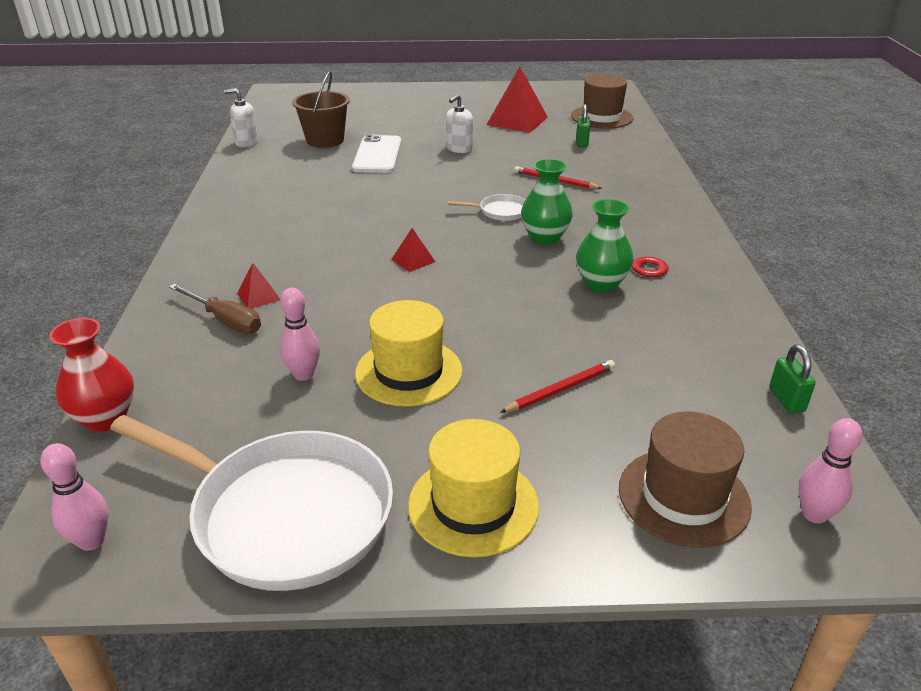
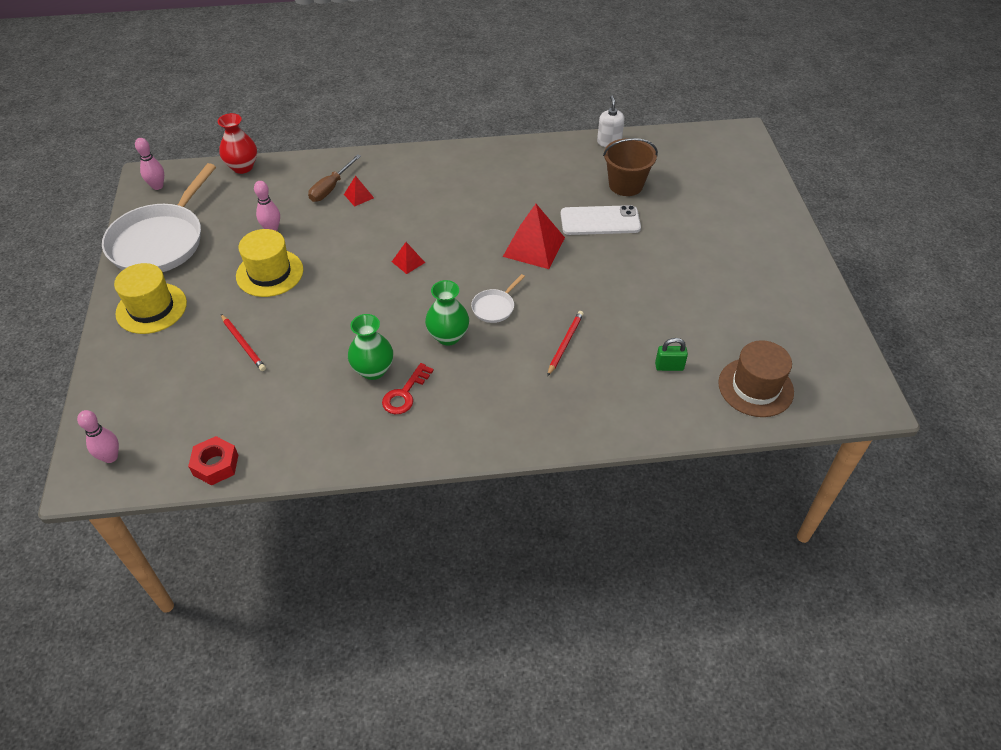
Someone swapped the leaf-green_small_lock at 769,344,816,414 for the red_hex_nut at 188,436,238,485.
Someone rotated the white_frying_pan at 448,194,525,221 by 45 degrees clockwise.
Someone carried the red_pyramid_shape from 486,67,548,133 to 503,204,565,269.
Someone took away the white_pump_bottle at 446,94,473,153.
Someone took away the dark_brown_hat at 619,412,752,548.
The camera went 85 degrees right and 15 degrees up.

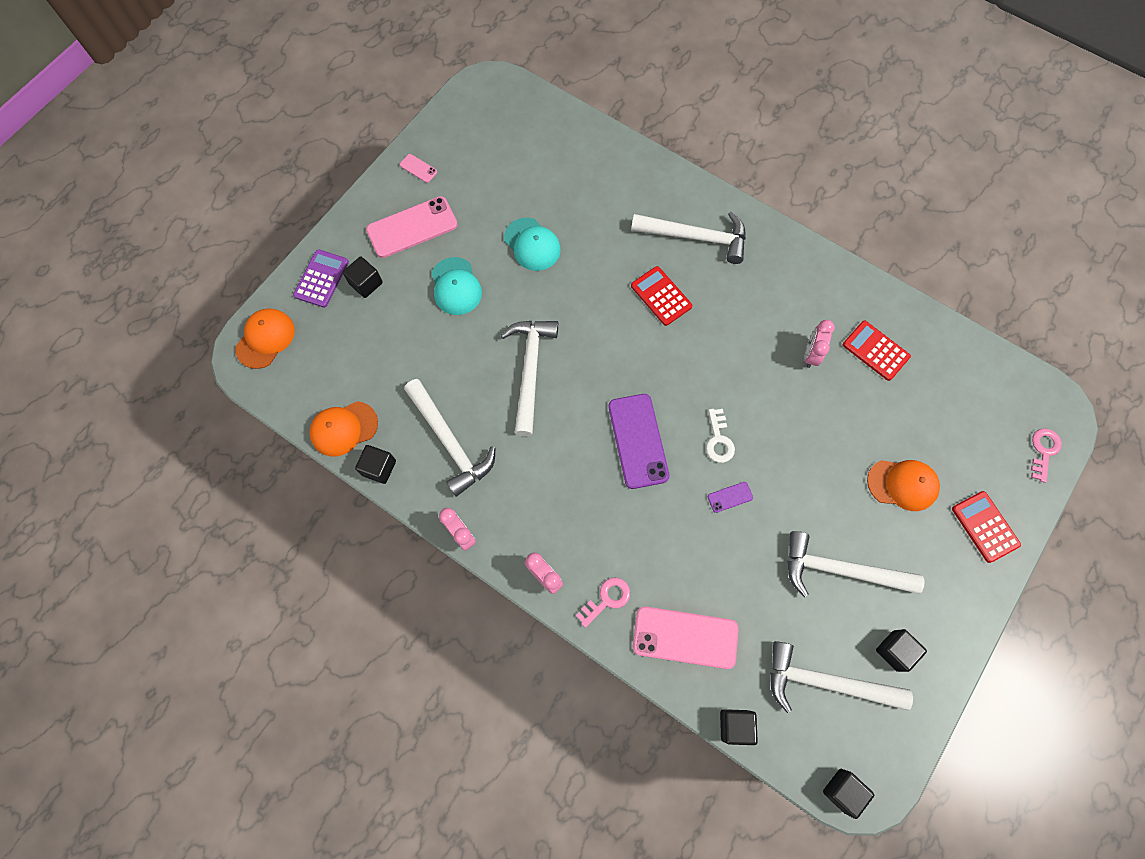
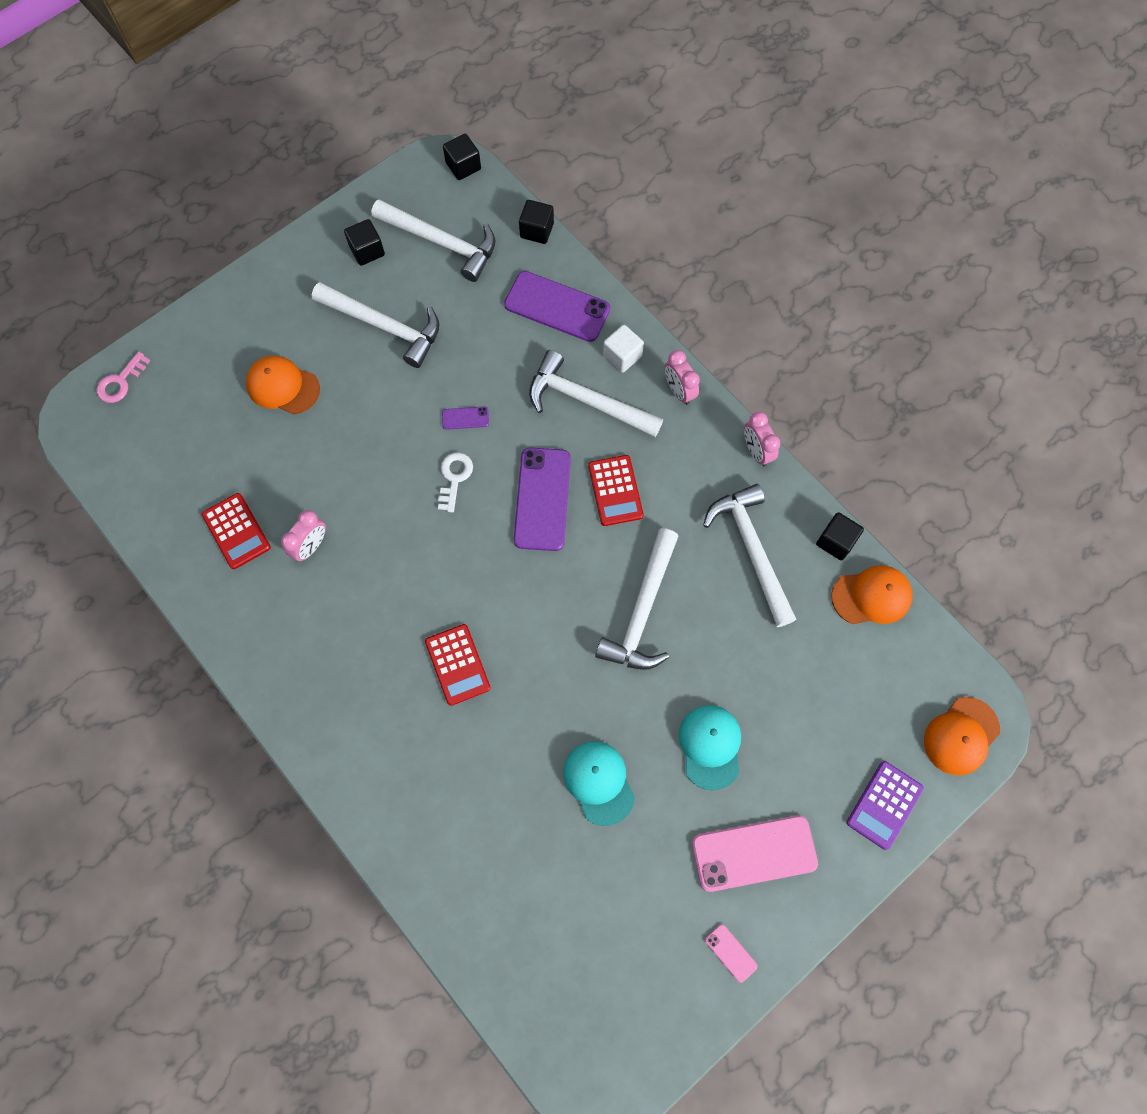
Someone repainted the rose-pink_phone at 633,606,739,669, which became the purple_phone at 504,271,610,342.
Someone carried the white_hammer from 631,212,746,264 to 529,350,663,437.
Someone carried the red_pocket_calculator from 952,491,1021,563 to 588,455,644,526.
Someone swapped the rose-pink_key at 576,577,630,628 for the white_cube at 603,325,644,373.
Someone took away the black_cube at 343,257,383,298.
The camera went 165 degrees left and 0 degrees up.

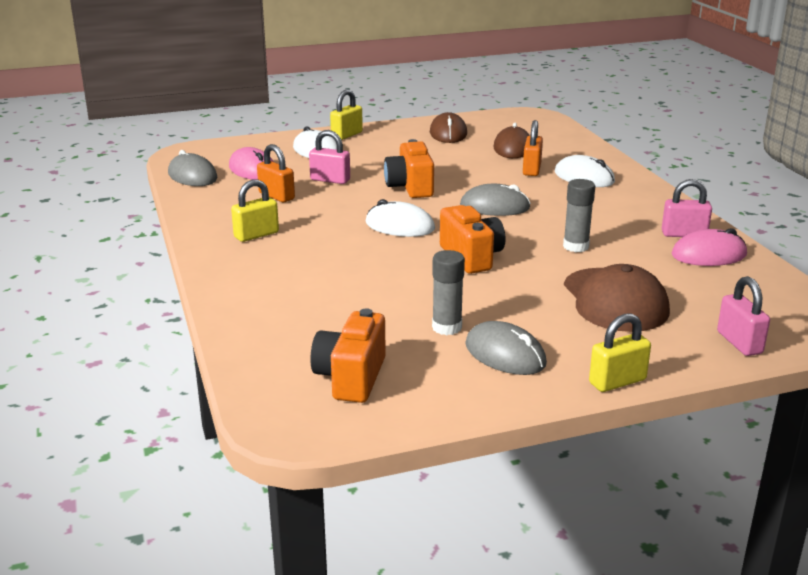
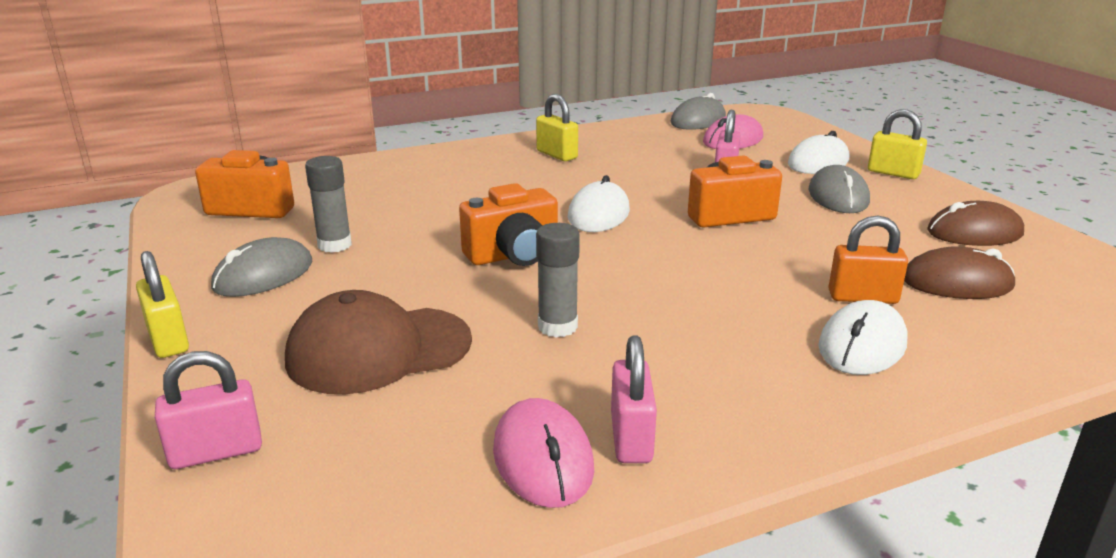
Someone carried the grey_PC_mouse from 460,184,531,216 to 808,165,870,213.
Someone took away the bright_orange_small_lock at 257,144,295,202.
The camera went 85 degrees right and 0 degrees up.

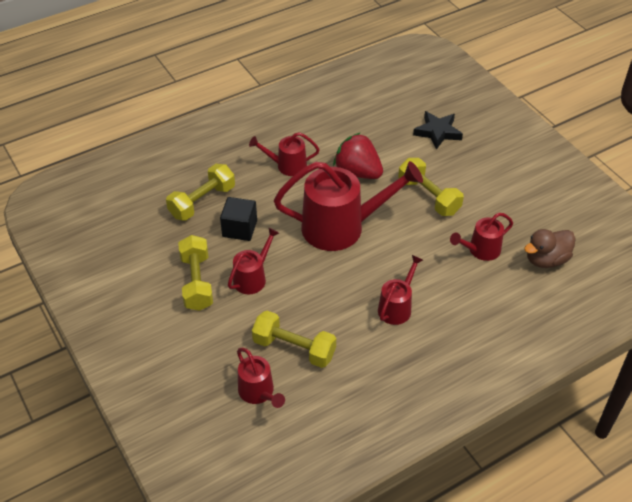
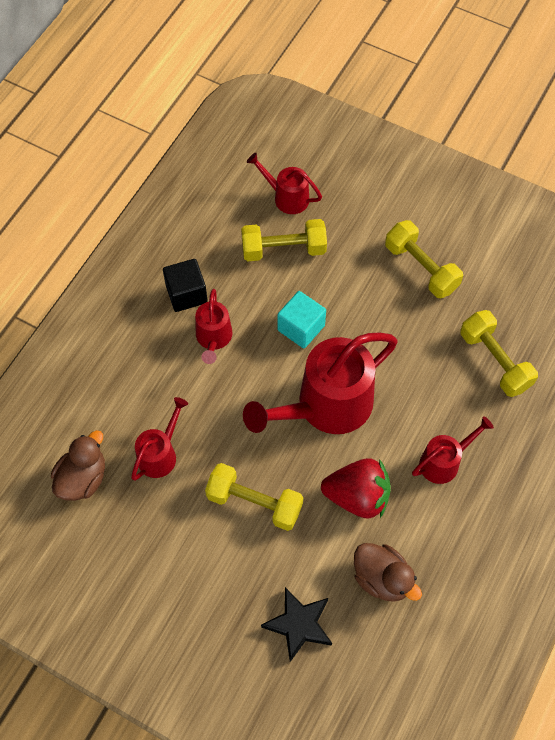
Someone carried the black_cube from 220,197,257,241 to 163,259,208,312.
Someone put down the turquoise_cube at 277,291,326,349.
Someone put down the dark_brown_toy_duck at 354,543,422,602.
Someone rotated the yellow_dumbbell at 166,164,235,221 by 45 degrees counterclockwise.
Someone took away the red_watering_pot at 228,228,279,294.
The camera went 150 degrees right and 15 degrees up.

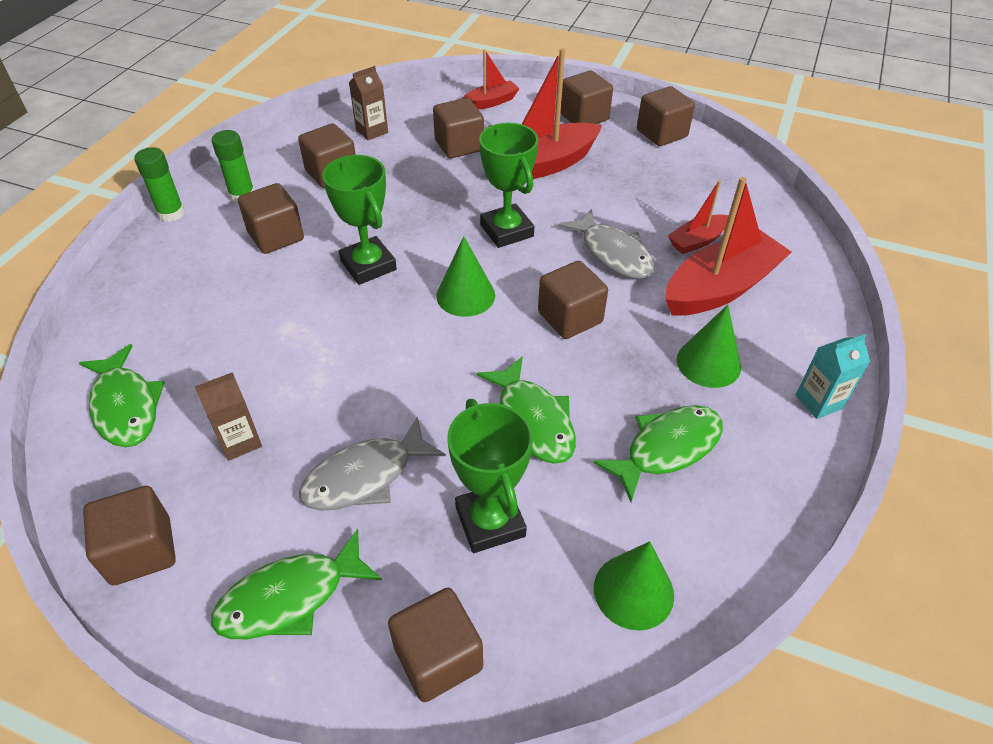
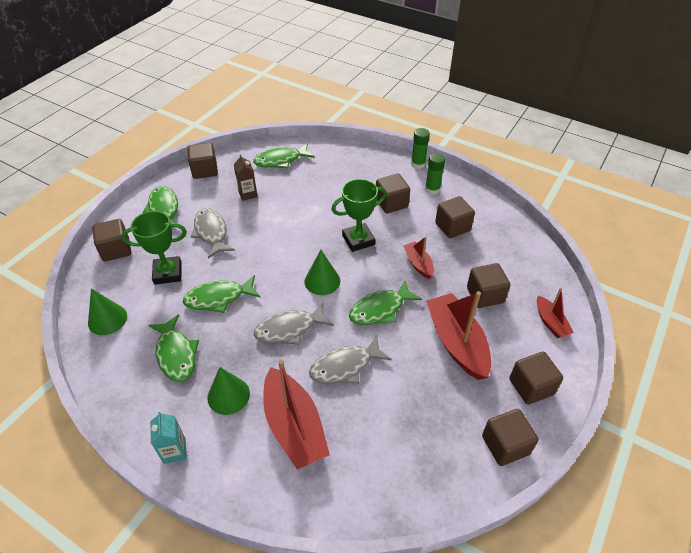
Someone swapped the dark_brown_cube at 538,261,608,339 for the grey_toy_fish at 254,302,334,345.
Someone swapped the leaf-green_prize_cup at 479,123,538,248 for the leaf-green_toy_fish at 349,280,422,325.
Someone carried the red_boat from 668,181,729,254 to 403,236,434,279.
Someone took away the dark_brown_carton at 349,66,388,140.
The camera went 100 degrees right and 0 degrees up.

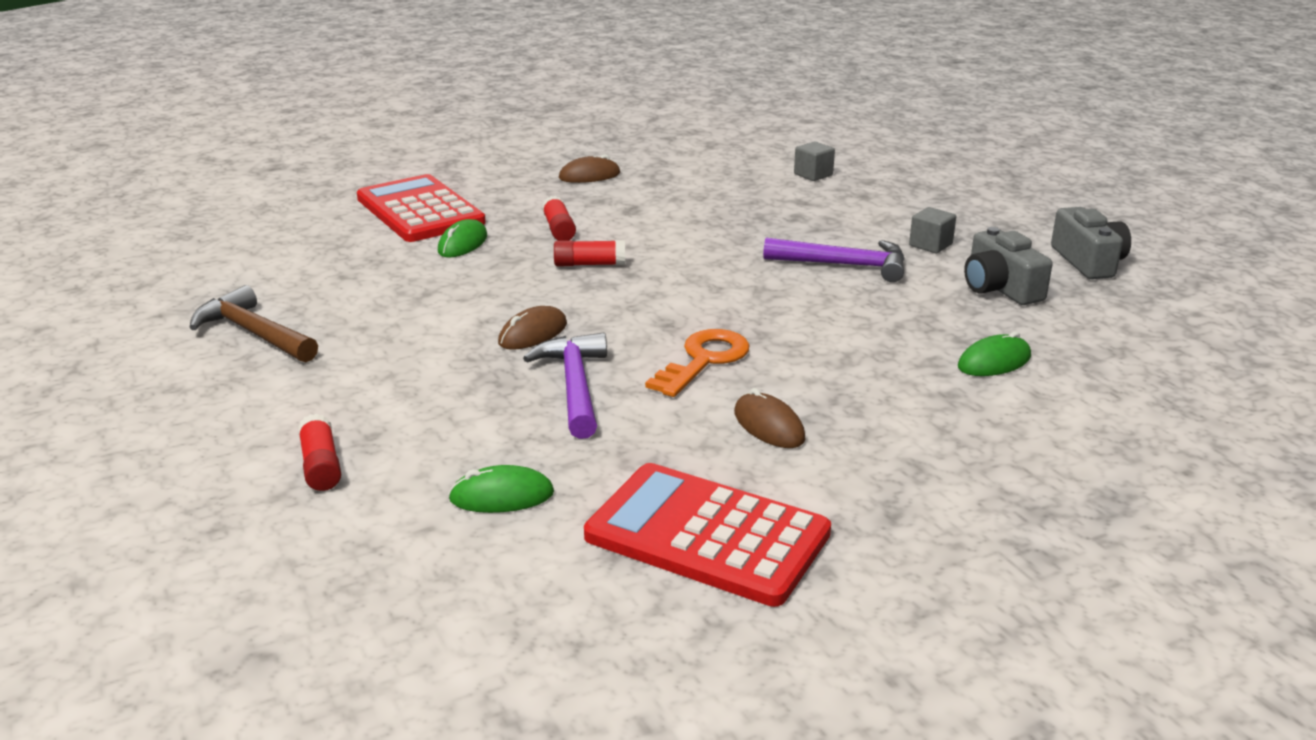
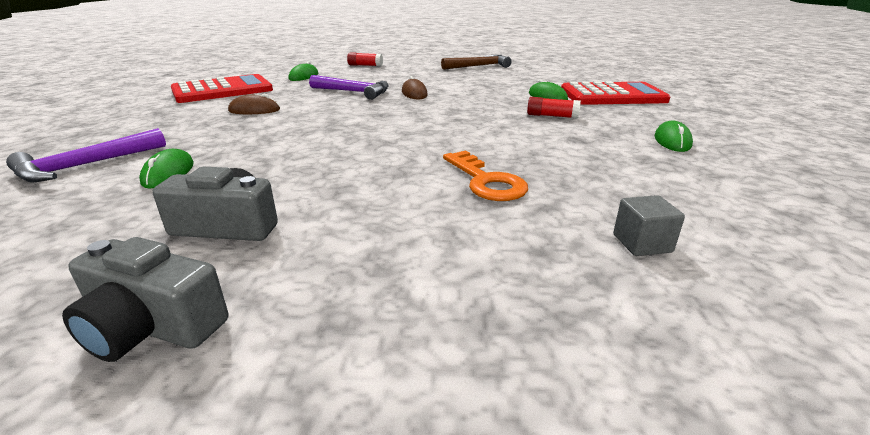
Someone carried the purple_hammer from 763,238,905,282 to 6,128,166,183.
Someone carried the bright_orange_key from 645,329,750,397 to 443,150,528,201.
Someone repainted the dark_brown_PC_mouse at 559,154,620,183, which became the leaf-green_PC_mouse at 655,120,693,152.
Someone took away the red_glue at 554,240,625,266.
Someone took away the grey_cube at 909,207,956,253.
The camera went 120 degrees right and 0 degrees up.

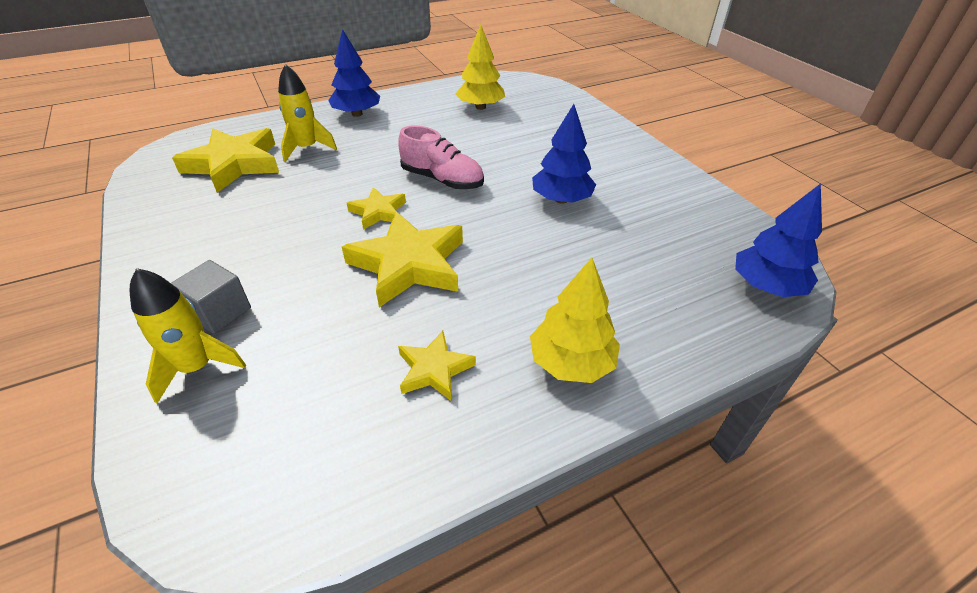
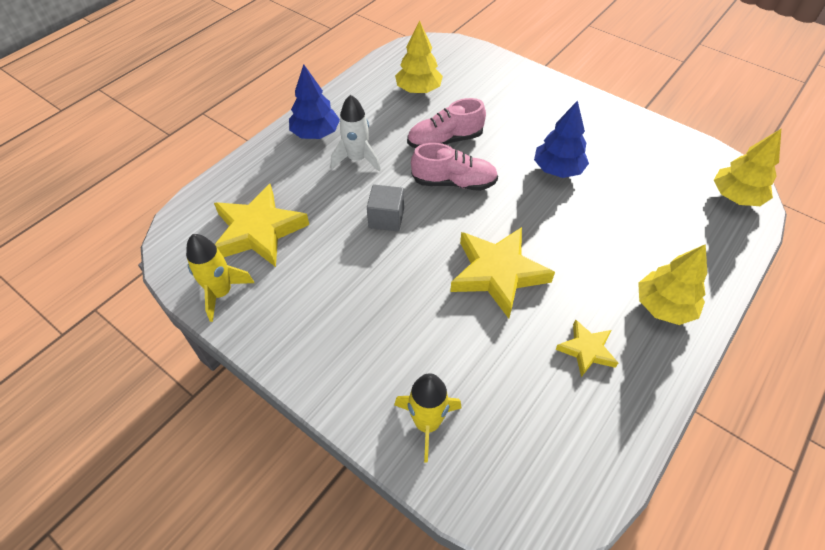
Someone carried the yellow_spaceship from 278,64,337,162 to 186,234,254,322.
Someone put down the white_spaceship at 331,95,380,171.
Someone carried the grey_cube from 171,260,251,334 to 367,184,404,231.
Someone put down the rose-pink_shoe at 407,98,486,148.
Someone repainted the royal_blue_fir_tree at 735,183,822,297, which became the yellow_fir_tree at 714,129,781,206.
Someone took away the yellow_star at 347,187,406,230.
The camera went 25 degrees left and 10 degrees up.

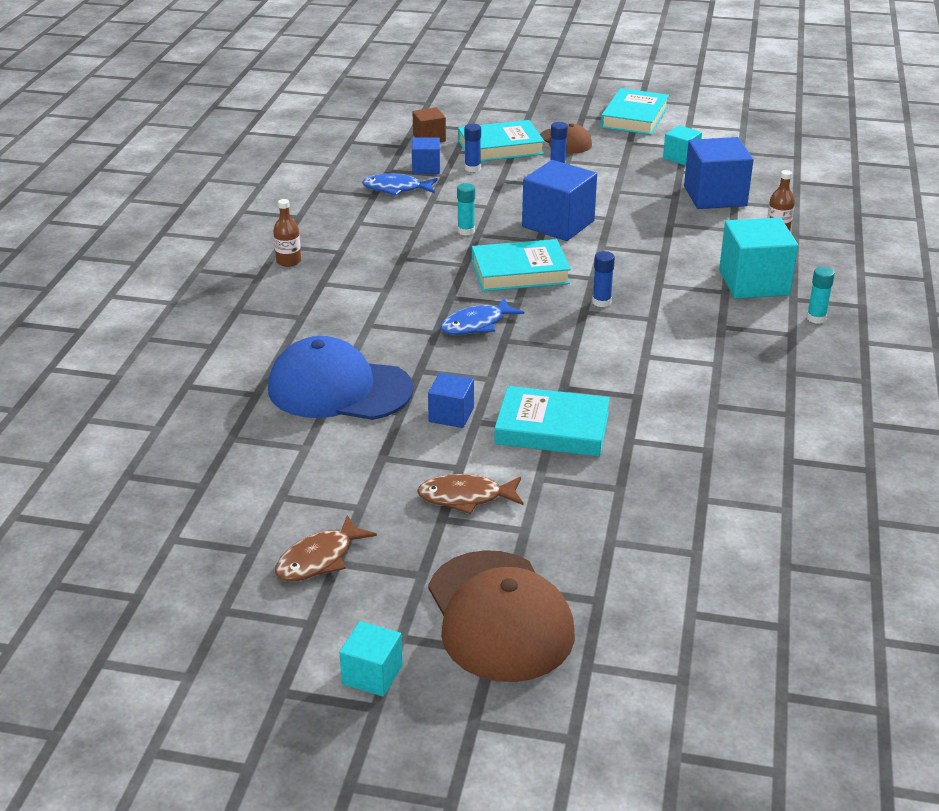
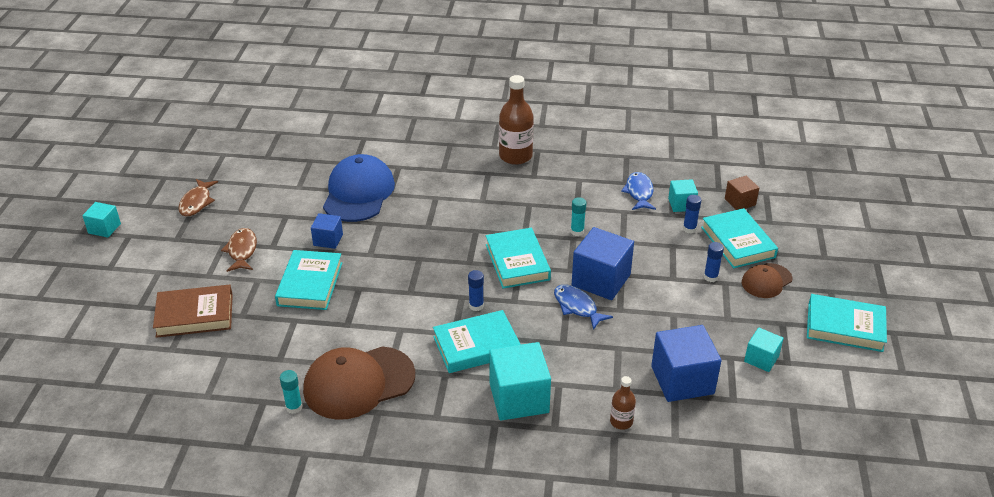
Someone put down the dark_brown_hardcover at 153,285,233,338.
Someone rotated the dark_brown_toy_fish at 275,515,377,581 by 120 degrees counterclockwise.
Someone carried the turquoise_glue from 807,267,835,324 to 280,370,302,414.
Someone carried the dark_brown_peaked_cap from 428,550,575,682 to 303,346,415,420.
Someone put down the turquoise_hardcover at 433,310,521,373.
Someone scaled the dark_brown_bottle at 273,199,301,267 by 1.93.
Someone carried the royal_blue_toy_fish from 440,298,524,335 to 554,285,613,330.
Someone repainted the royal_blue_cube at 412,137,440,174, which became the turquoise_cube at 668,179,698,212.
The camera went 85 degrees right and 5 degrees up.

